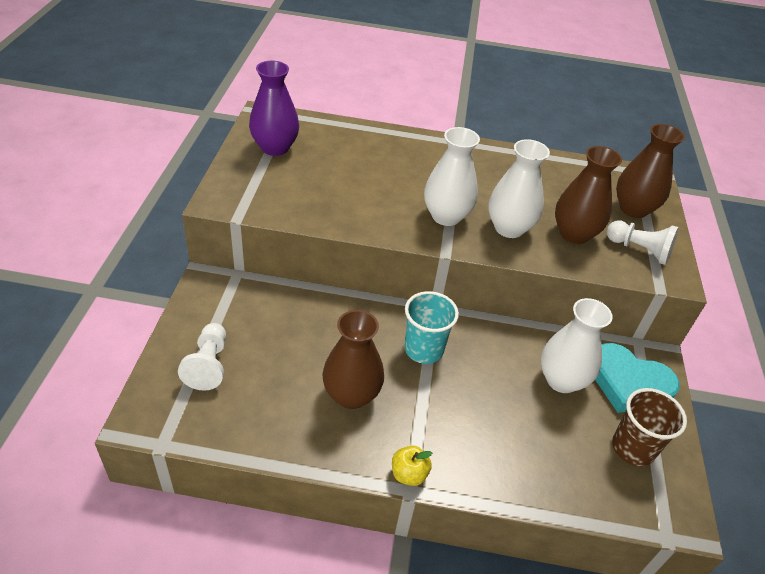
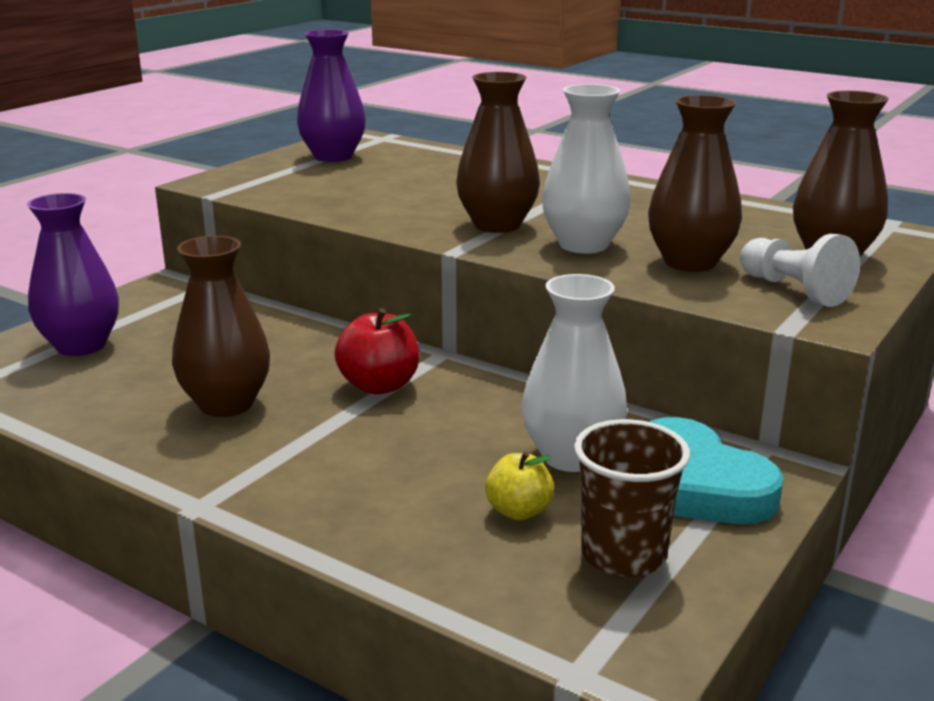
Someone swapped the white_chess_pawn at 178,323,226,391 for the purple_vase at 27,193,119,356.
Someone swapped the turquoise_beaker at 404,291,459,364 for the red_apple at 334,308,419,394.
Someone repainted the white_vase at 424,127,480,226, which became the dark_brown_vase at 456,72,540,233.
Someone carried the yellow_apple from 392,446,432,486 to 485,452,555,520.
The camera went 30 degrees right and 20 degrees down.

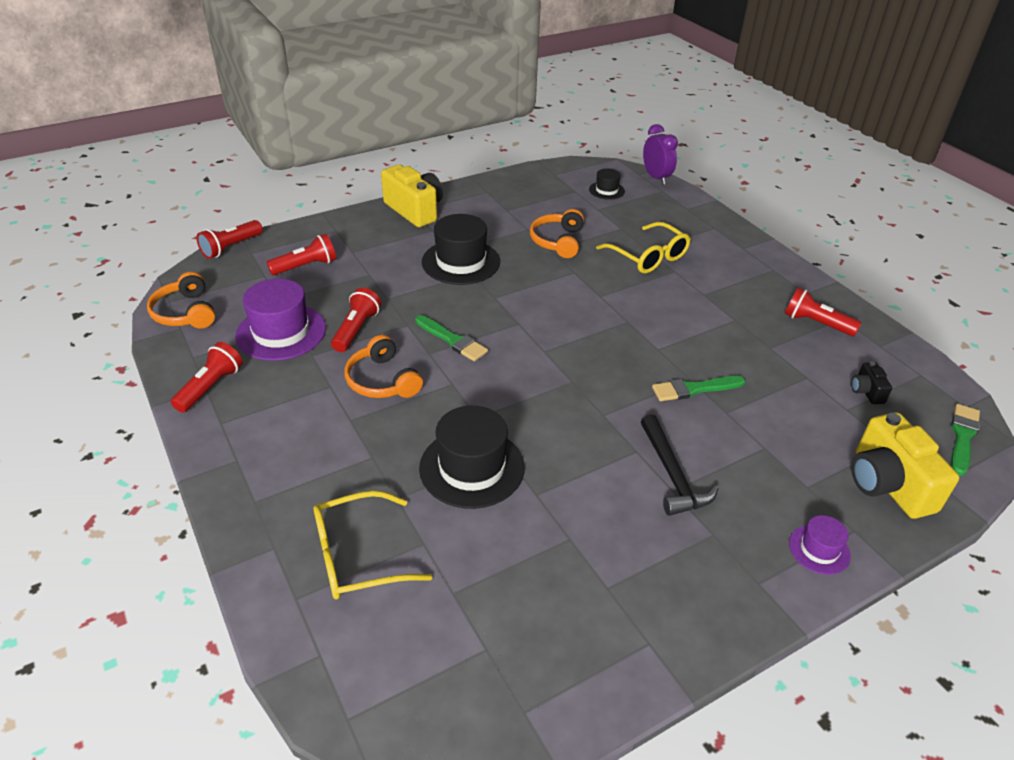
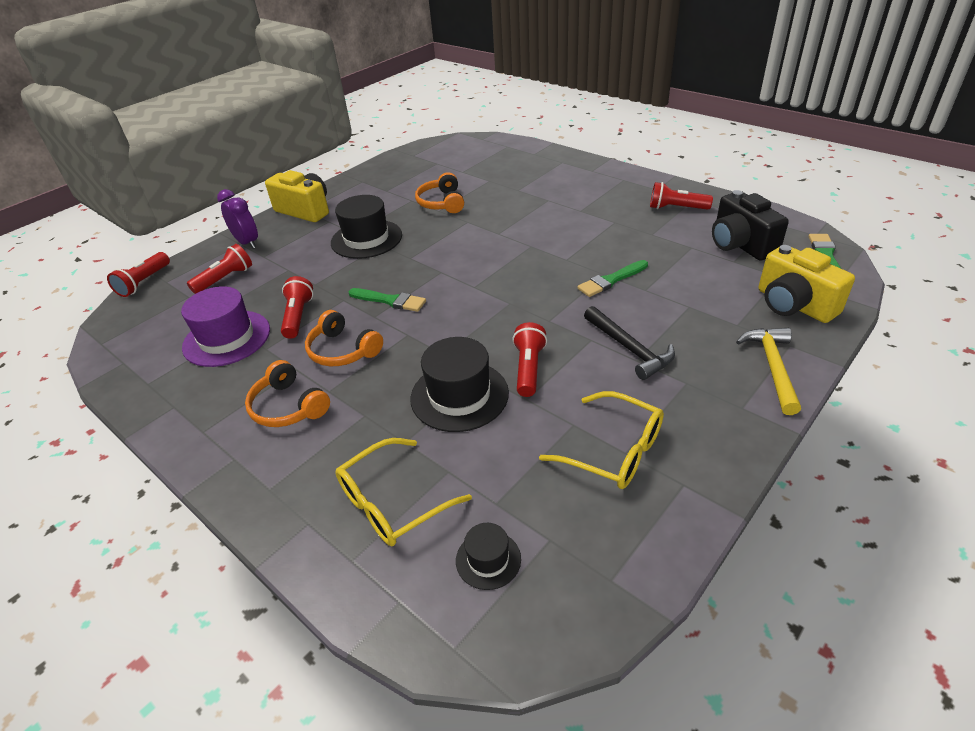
Someone carried the purple_alarm_clock from 643,124,678,184 to 217,189,258,249.
Someone carried the bright_orange_headset from 147,272,215,329 to 245,360,330,427.
Someone carried the black_hat from 589,168,625,200 to 456,523,521,590.
Someone carried the red_pocket_torch from 171,342,243,413 to 512,322,547,397.
Someone carried the yellow_glasses from 596,222,691,273 to 539,391,664,489.
Someone scaled the black_camera at 851,361,892,404 by 2.11.
Someone swapped the purple_hat at 789,515,851,575 for the yellow_hammer at 736,328,801,415.
The camera went 15 degrees left and 0 degrees up.

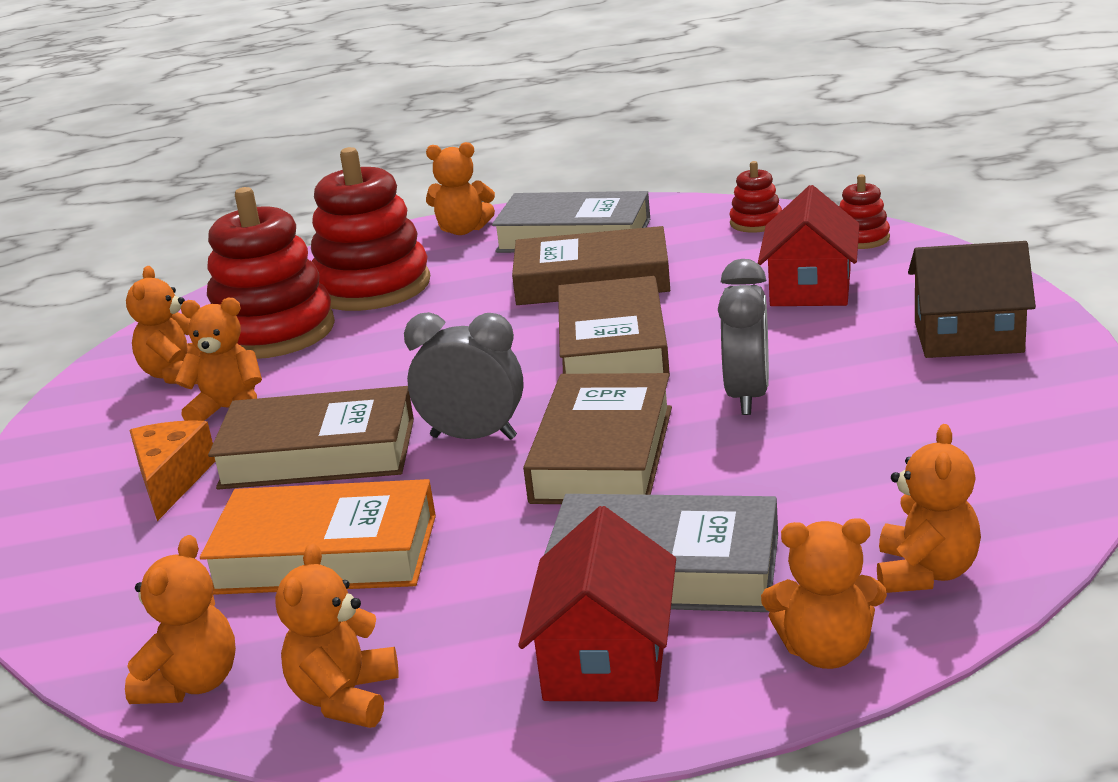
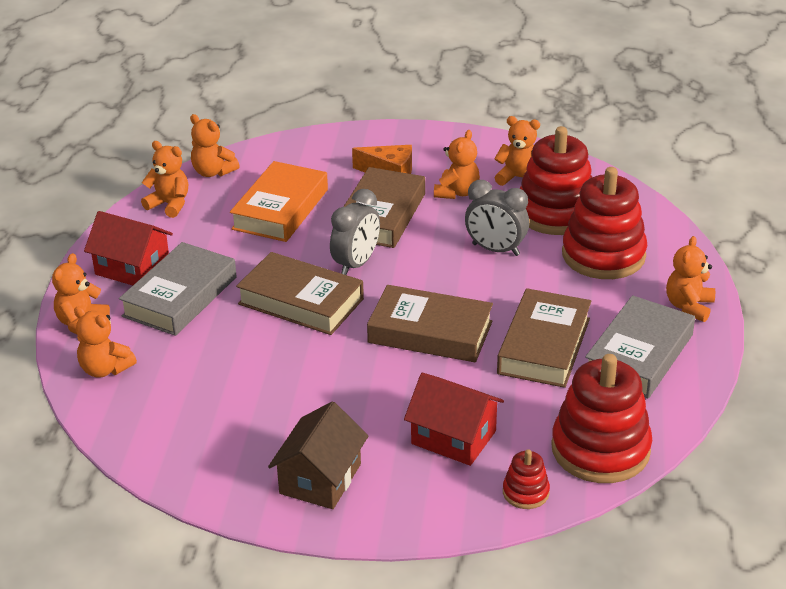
Someone carried the grey_alarm_clock from 718,259,769,415 to 465,180,529,256.
Someone scaled the red_ring_stacker at 729,161,782,233 by 2.18.
The camera went 105 degrees right and 10 degrees up.

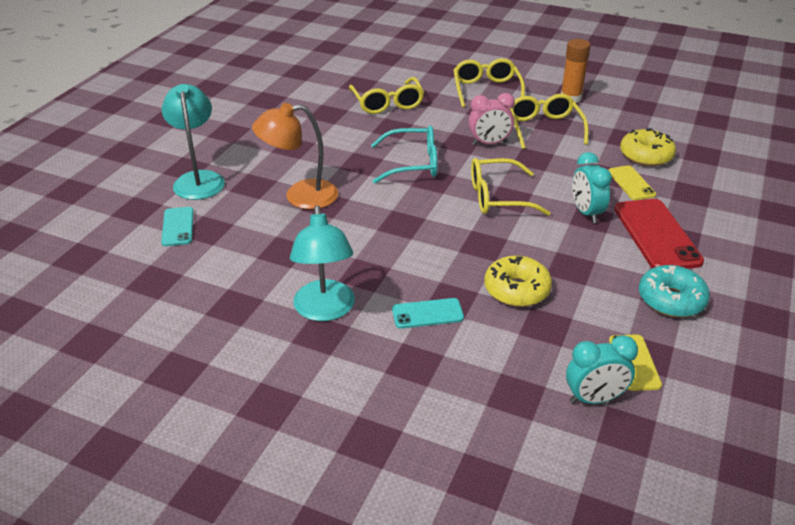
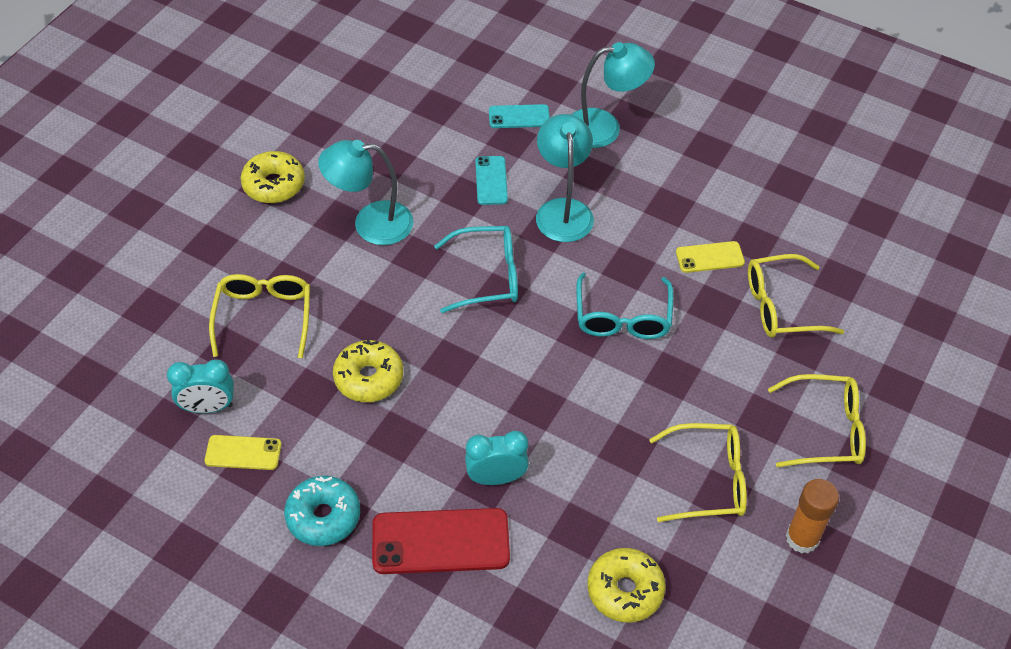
Someone rotated the turquoise_alarm_clock at 566,335,638,404 by 90 degrees counterclockwise.
Someone carried the yellow_glasses from 471,158,550,216 to 209,274,310,358.
Someone put down the yellow_doughnut at 241,151,305,203.
Someone put down the turquoise_glasses at 434,226,518,313.
Someone carried the turquoise_phone from 392,298,464,329 to 475,156,508,205.
Someone repainted the bright_orange_reading_lamp at 252,103,338,209, which became the turquoise_reading_lamp at 536,114,594,242.
Someone carried the yellow_phone from 609,165,656,200 to 676,241,745,273.
Someone took away the rose-pink_alarm_clock at 468,93,515,145.
The camera went 95 degrees right and 15 degrees up.

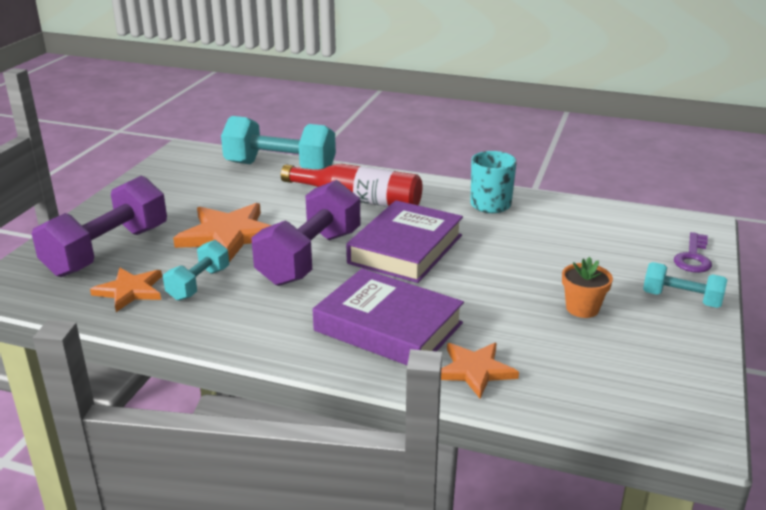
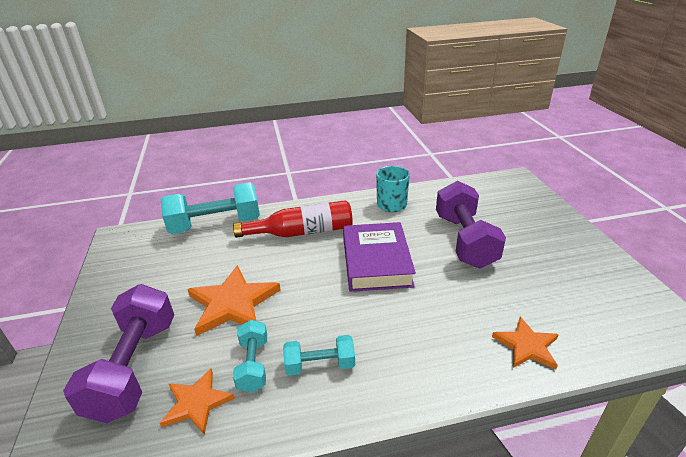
Someone carried the turquoise_dumbbell from 643,262,727,308 to 283,335,355,376.
Someone carried the purple_dumbbell from 251,180,360,286 to 436,180,506,268.
Someone took away the purple_hardcover at 313,269,464,365.
Someone took away the bright_orange_plant_pot at 562,257,613,318.
Someone took away the purple_key at 674,232,712,273.
The camera went 30 degrees left and 5 degrees up.

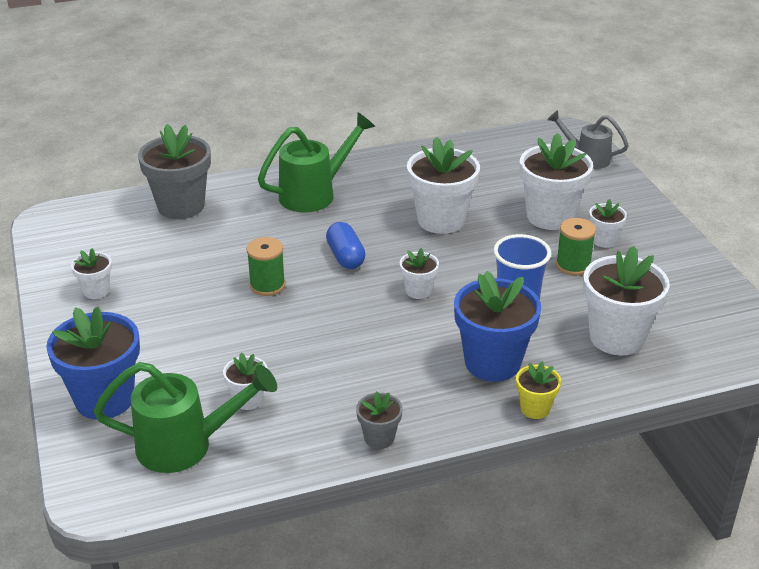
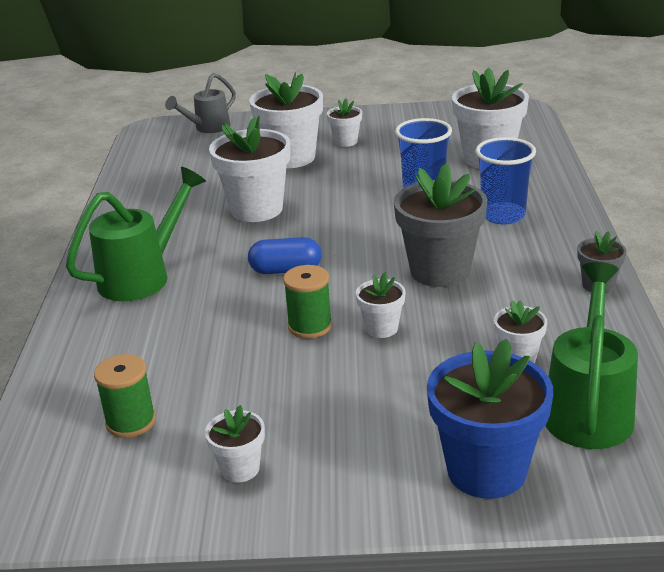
Someone rotated the leaf-green_watering_pot at 258,112,375,213 by 60 degrees clockwise.
Someone carried the leaf-green_bobbin from 556,218,596,276 to 94,354,156,438.
Someone carried the white_plant_pot from 400,248,439,299 to 356,272,406,338.
Someone carried the grey_plant_pot from 138,124,211,219 to 394,164,487,287.
Someone swapped the royal_blue_plant_pot at 454,271,541,382 for the royal_blue_beaker at 475,137,536,224.
Someone took away the yellow_plant_pot at 516,361,561,419.
The camera went 70 degrees left and 5 degrees down.

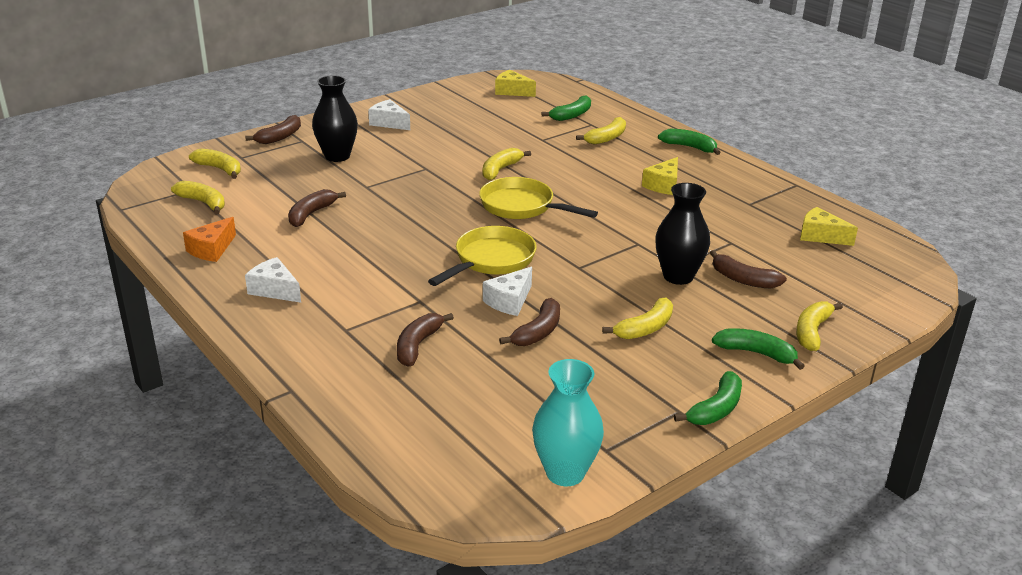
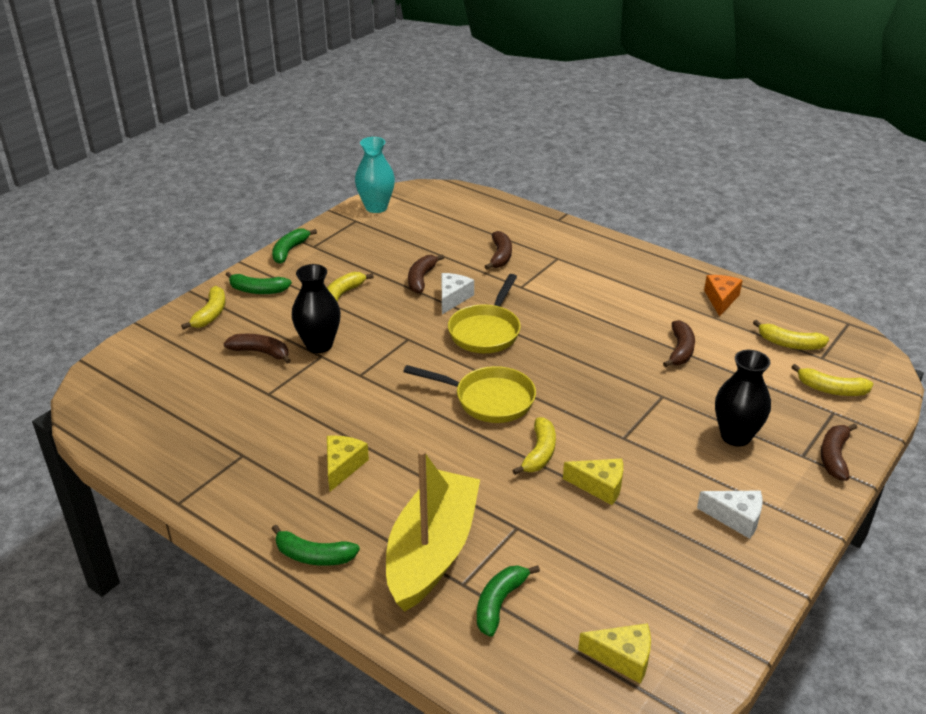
Someone swapped the yellow_banana_fruit at 576,117,626,145 for the yellow_boat at 386,450,480,612.
Someone carried the yellow_piece_of_cheese from 800,207,858,246 to 563,459,623,505.
Someone took away the white_piece_of_cheese at 245,257,301,303.
The camera went 165 degrees right and 5 degrees up.

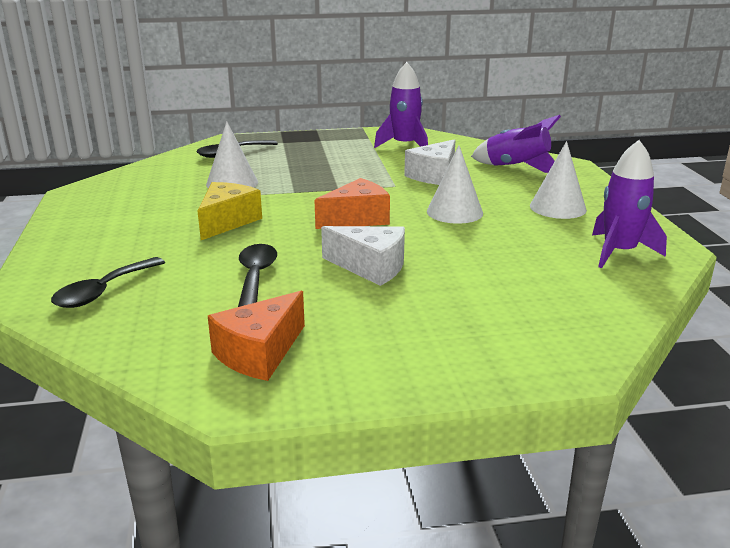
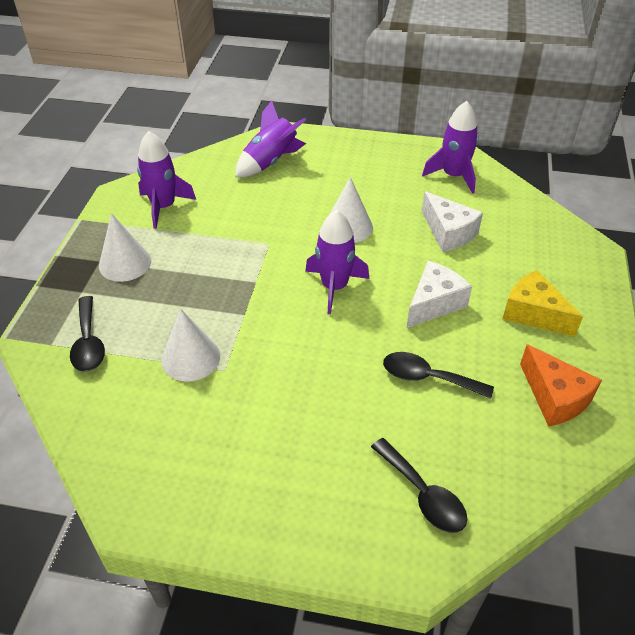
Someone carried the white_solid_cone from 530,141,587,219 to 99,213,151,282.
Someone swapped the bright_orange_piece_of_cheese at 314,178,390,229 for the purple_spaceship at 305,210,369,314.
Someone carried the white_piece_of_cheese from 404,139,456,185 to 422,191,483,252.
Someone carried the yellow_piece_of_cheese from 198,182,262,240 to 502,270,583,337.
The camera went 70 degrees left and 20 degrees up.

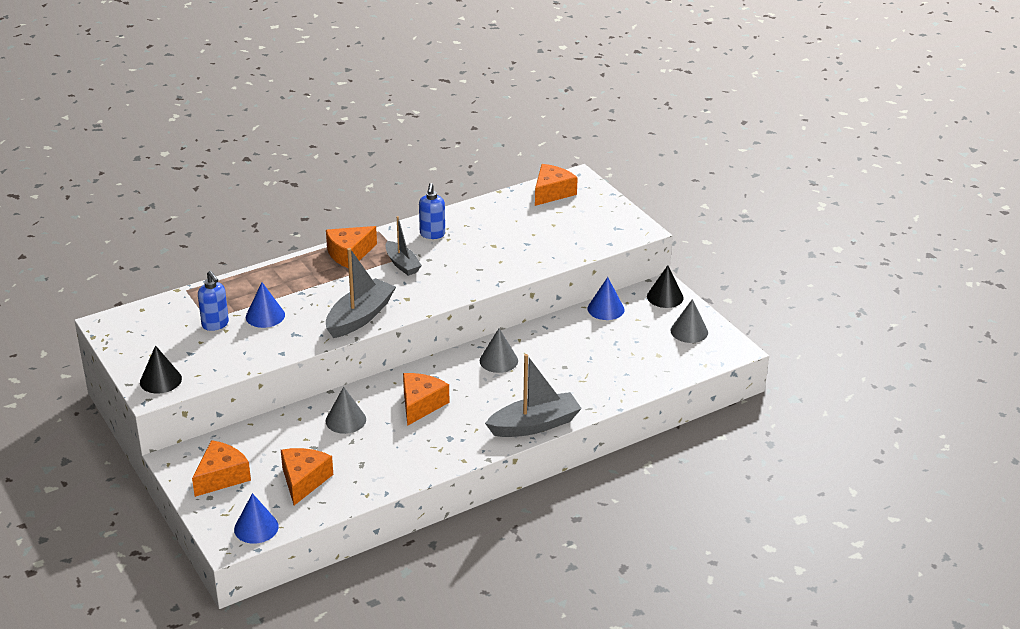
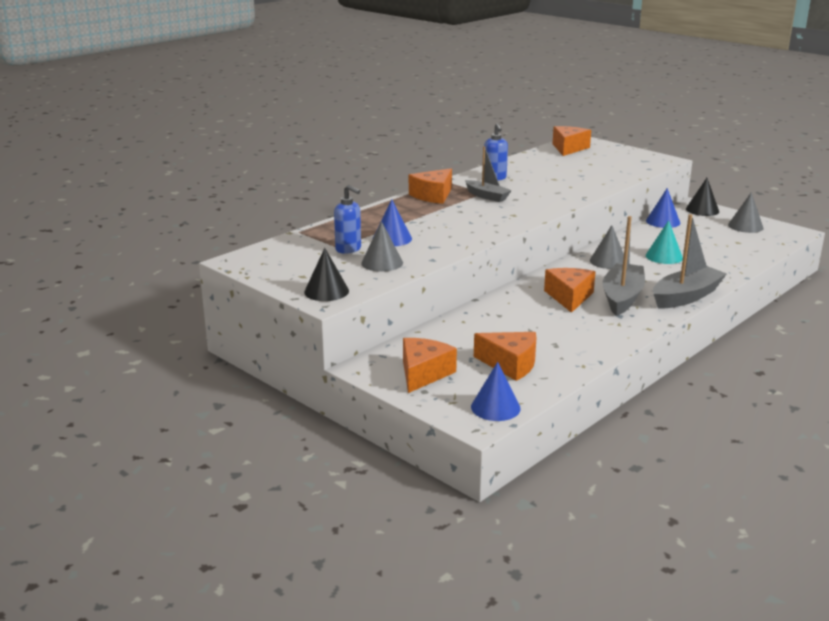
Someone carried the grey_solid_cone from 325,387,366,434 to 361,221,403,272.
Someone rotated the bright_orange_piece_of_cheese at 281,448,333,505 by 120 degrees clockwise.
Someone carried the grey_boat from 326,248,396,338 to 602,216,645,316.
Someone put down the turquoise_solid_cone at 646,220,683,264.
The camera went 15 degrees left and 10 degrees down.

